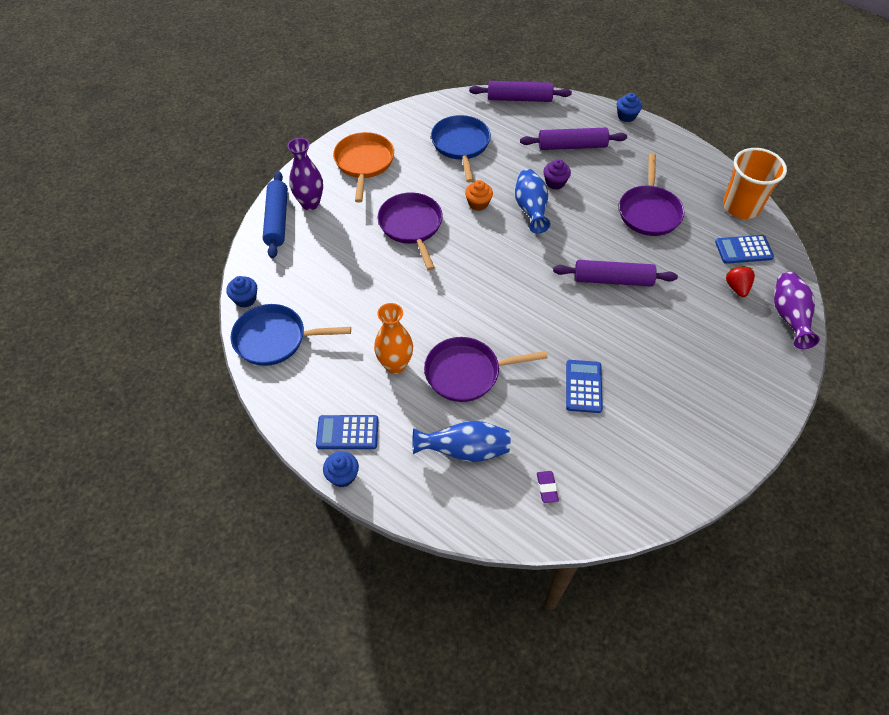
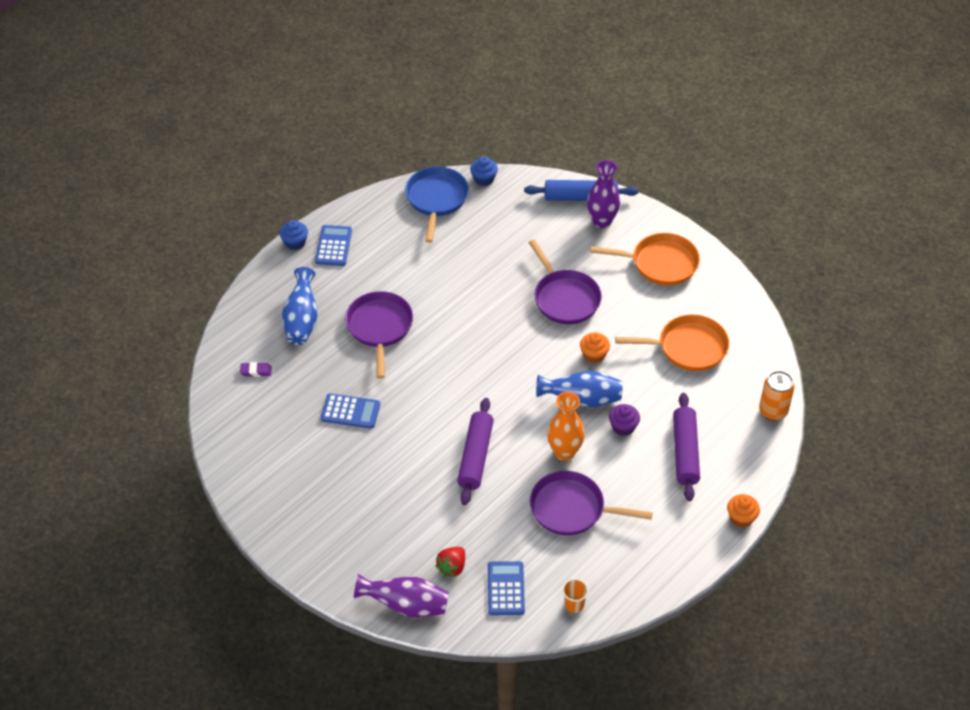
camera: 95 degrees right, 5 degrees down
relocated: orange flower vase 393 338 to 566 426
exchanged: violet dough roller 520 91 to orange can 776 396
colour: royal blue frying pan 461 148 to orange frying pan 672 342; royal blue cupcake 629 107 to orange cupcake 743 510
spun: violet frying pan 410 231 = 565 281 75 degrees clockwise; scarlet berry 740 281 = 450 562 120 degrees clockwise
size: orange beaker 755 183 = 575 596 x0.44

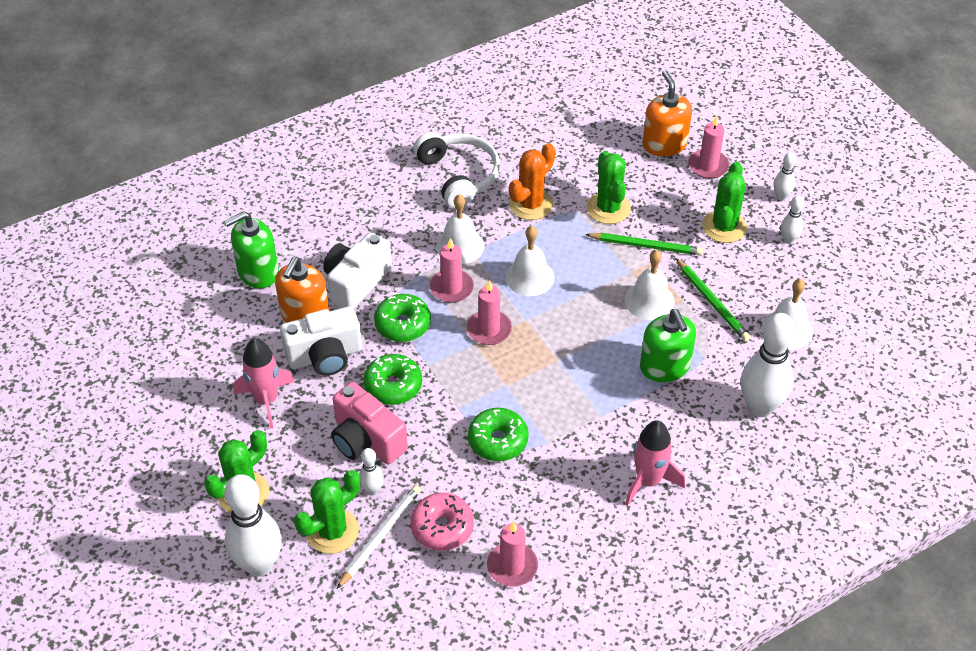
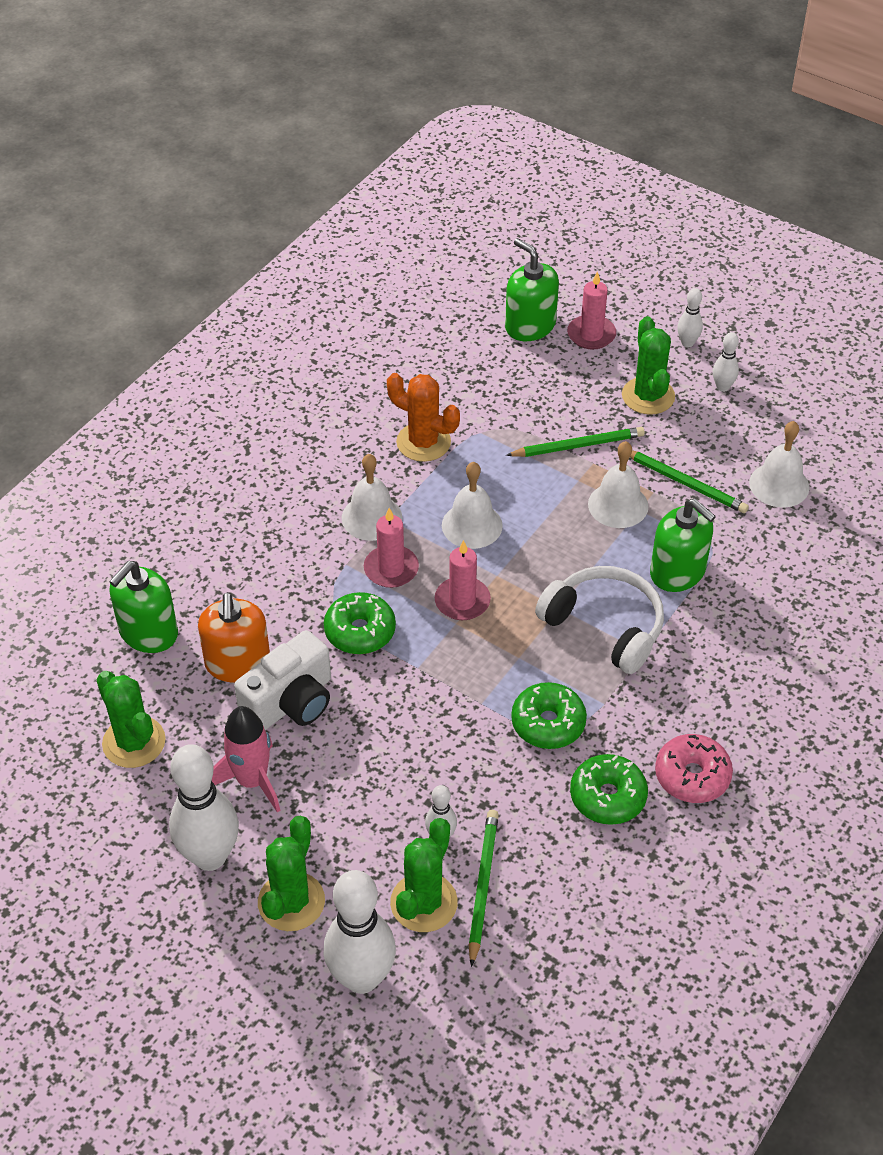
camera: 25 degrees left, 0 degrees up
missing: snow-white photo camera 357 270; rosy photo camera 369 423; rosy candle 512 554; rosy rocket 655 463
relocated: leaf-green donut 392 379 to 609 789; rosy donut 442 522 to 694 768; snow-white over-ear headphones 456 170 to 599 620; leaf-green prickly plant 609 187 to 131 719; snow-white bowling pin 768 365 to 204 807
colour: snow-white pencil 379 537 to leaf-green pencil 483 888; orange pump bottle 667 113 to leaf-green pump bottle 532 289
spun: orange prickly plant 532 181 = 423 417 75 degrees counterclockwise

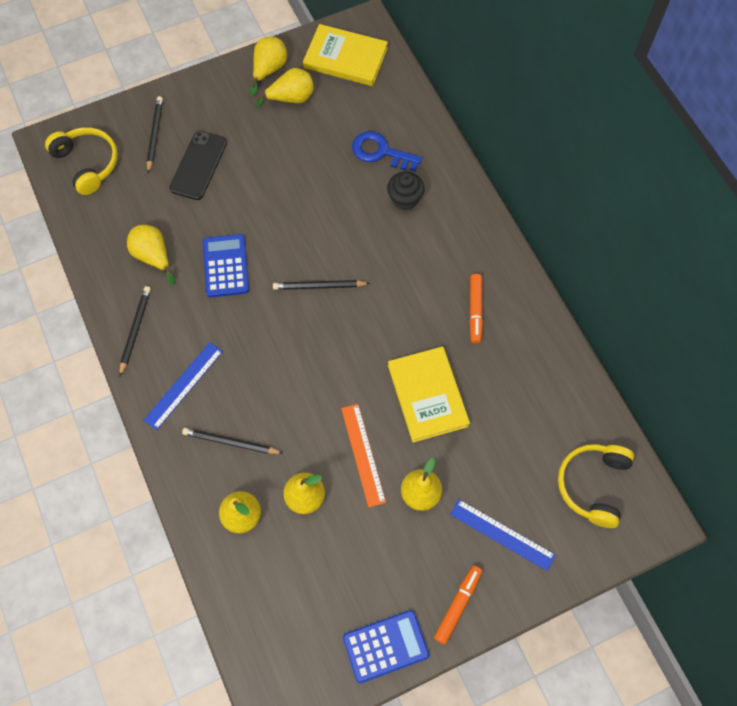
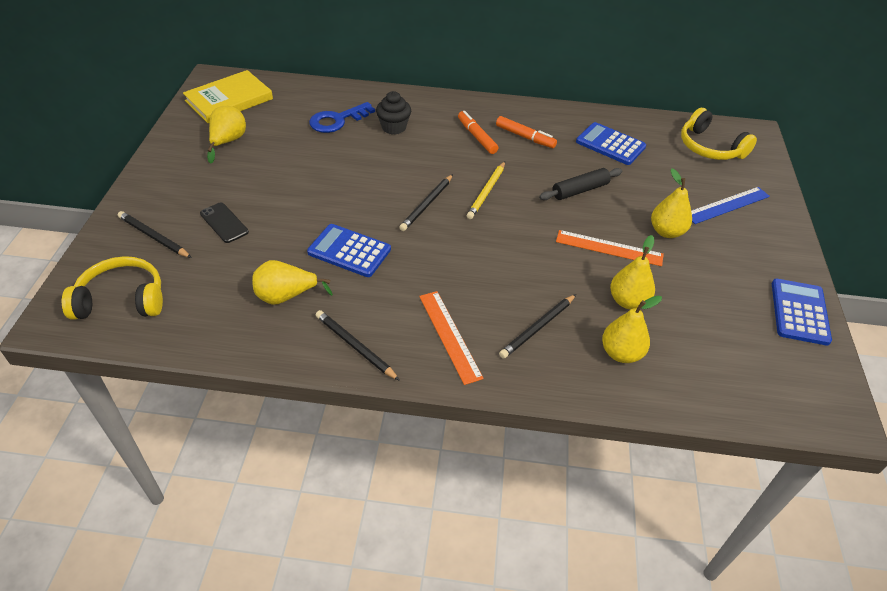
camera: 60 degrees left, 20 degrees down
missing: golden pear fruit 268 66
appeared: golden pencil 486 190; royal blue calculator 611 143
relocated: orange marker pen 458 605 to 478 132
exchanged: golden hardback 429 394 to ebony dough roller 580 184
colour: royal blue straightedge 183 386 to orange straightedge 451 338
size: ebony smartphone 198 165 = 224 223 x0.67

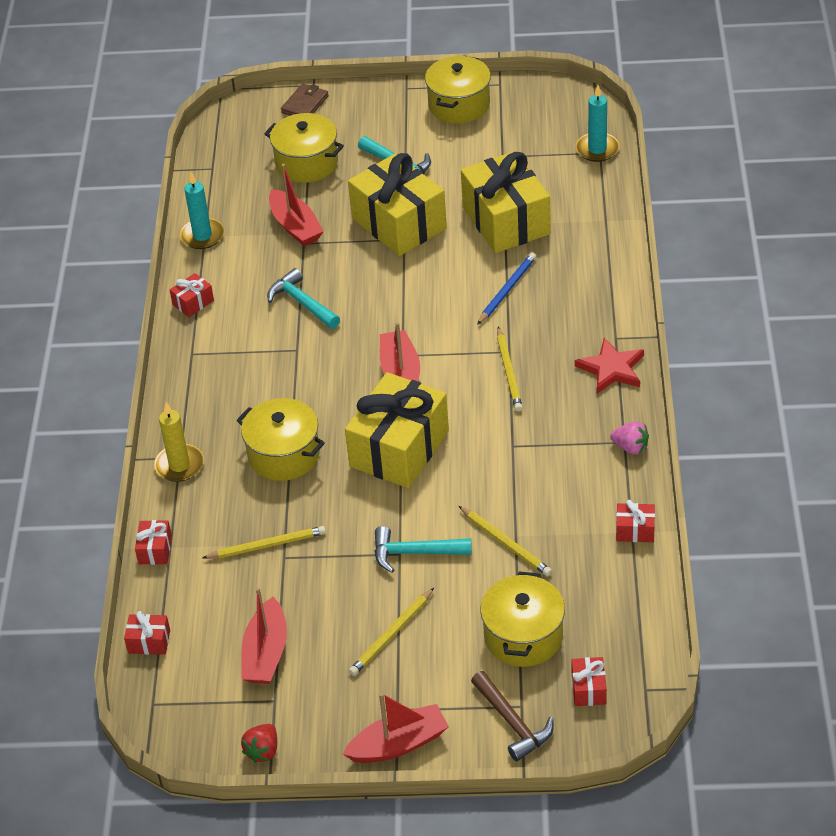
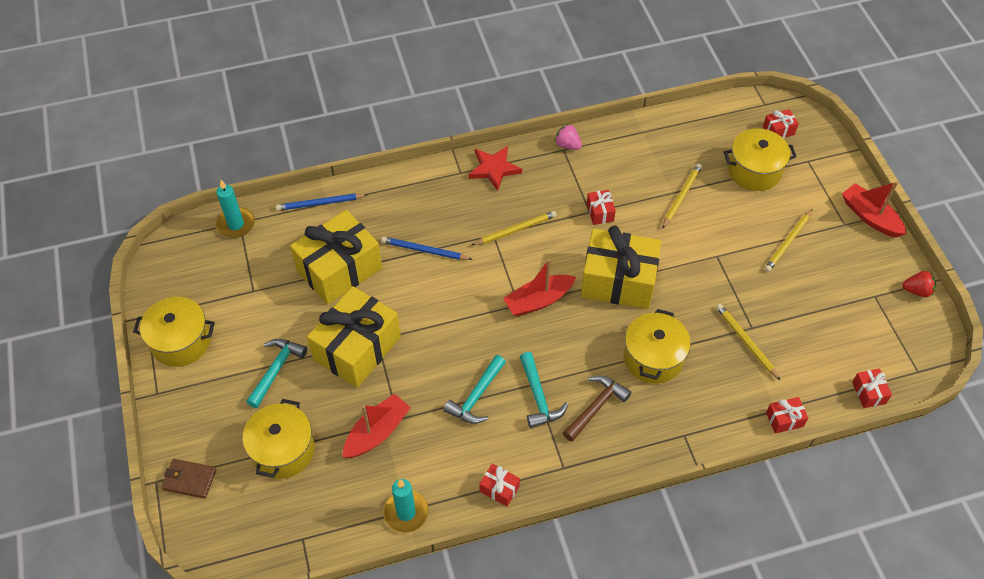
camera: 110 degrees left, 10 degrees up
missing: golden candle 179 442; scarlet boat 264 635
appeared: royal blue pencil 321 202
relocated: aqua claw hammer 423 549 to 544 390; russet claw hammer 512 716 to 597 408; scarlet present 635 521 to 601 207
spun: golden pencil 391 632 = 788 240 105 degrees clockwise; rosy berry 629 437 = 568 137 60 degrees counterclockwise

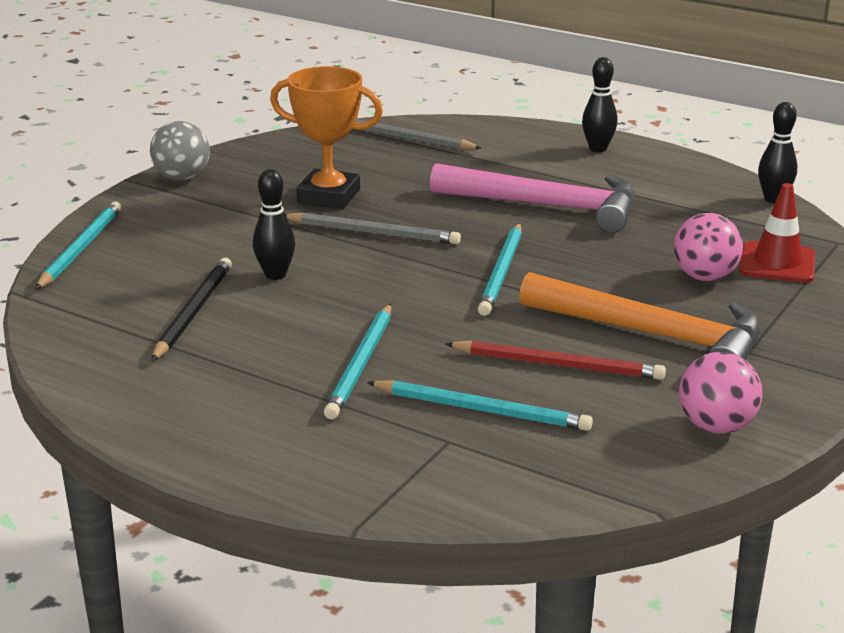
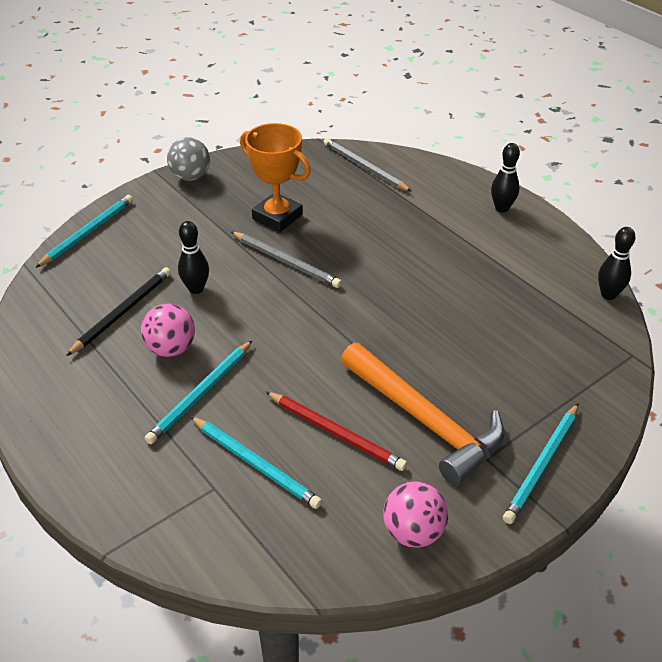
camera: 20 degrees right, 15 degrees up
missing: rosy claw hammer 532 198; scarlet safety cone 777 233
relocated: aqua pencil 500 269 to 540 464; rosy sphere 708 247 to 168 330

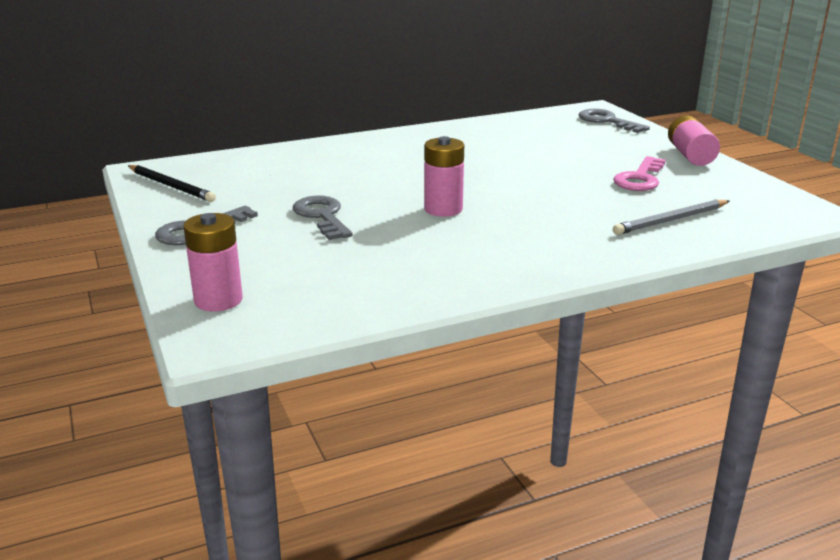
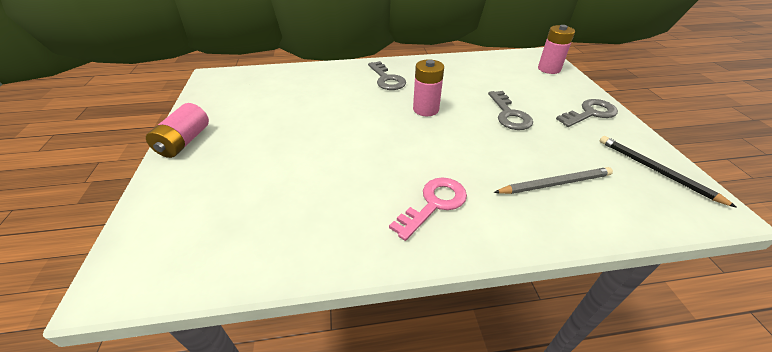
camera: 165 degrees left, 15 degrees up
relocated: gray latchkey 614 121 to 387 75; rosy latchkey 639 173 to 428 209; gray pencil 671 217 to 553 180

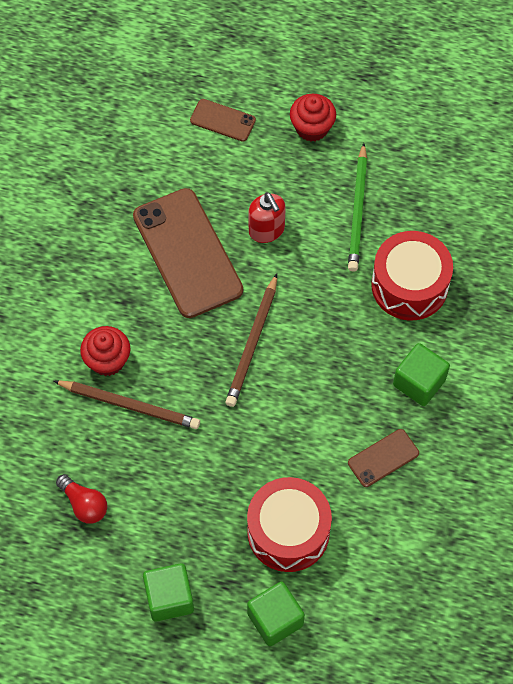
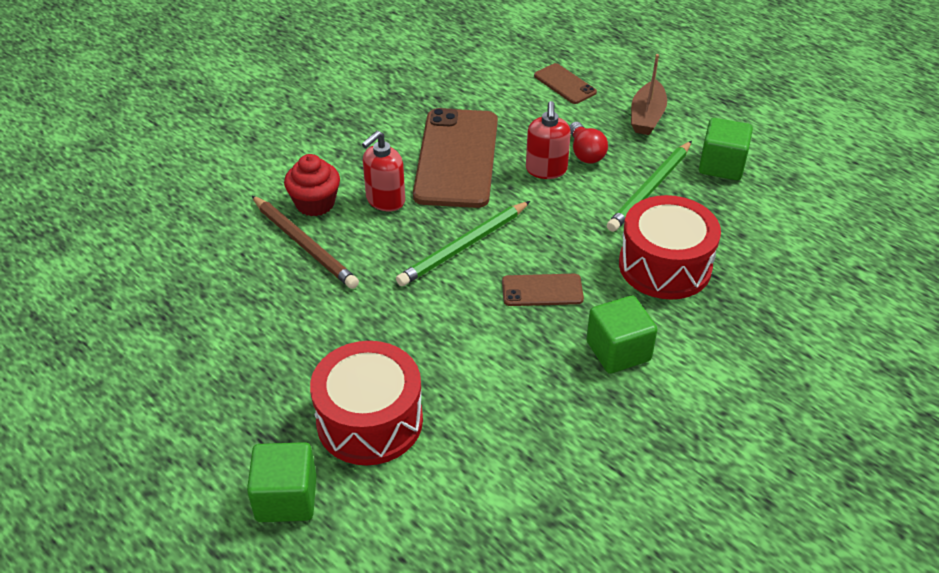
camera: 30 degrees right, 20 degrees down
appeared: scarlet pump bottle 383 171
relocated: scarlet light bulb 81 499 to 589 143; leaf-green solid cube 168 592 to 726 149; russet smartphone 383 458 to 543 290
exchanged: scarlet cupcake 313 118 to russet boat 649 94
colour: russet pencil 251 340 to leaf-green pencil 463 243

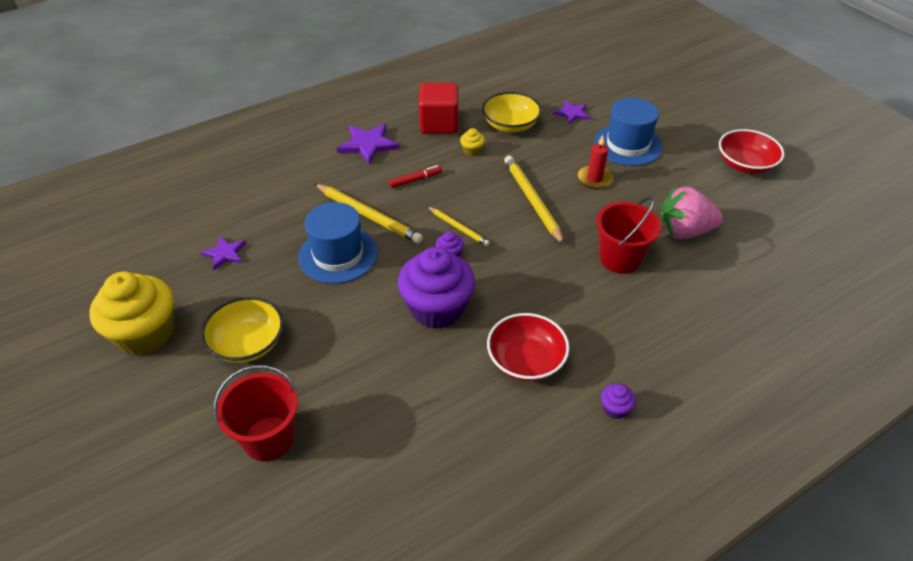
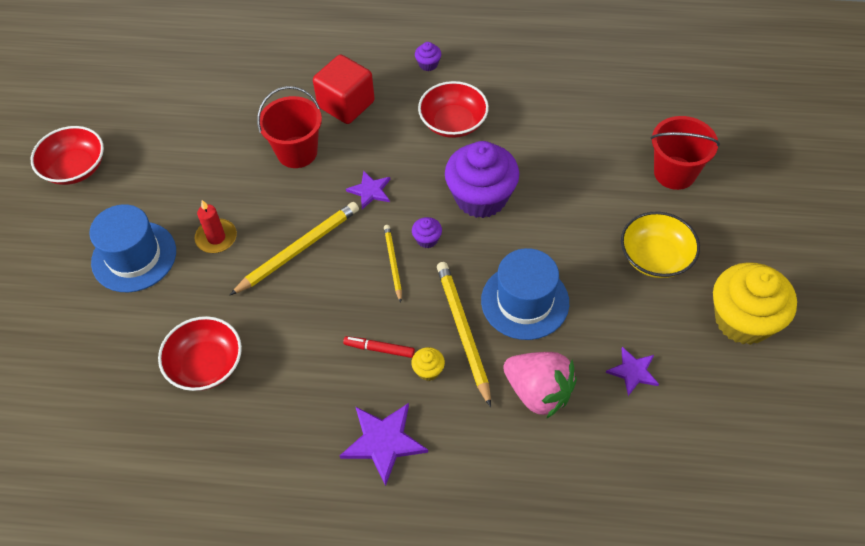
camera: 140 degrees left, 10 degrees up
relocated: scarlet solid cube 438 108 to 344 89; golden cupcake 472 142 to 428 364; violet star 571 112 to 368 190; rosy berry 692 212 to 540 385
colour: golden serving bowl 512 112 to scarlet serving bowl 200 353
spun: golden pencil 534 200 = 294 248 150 degrees counterclockwise

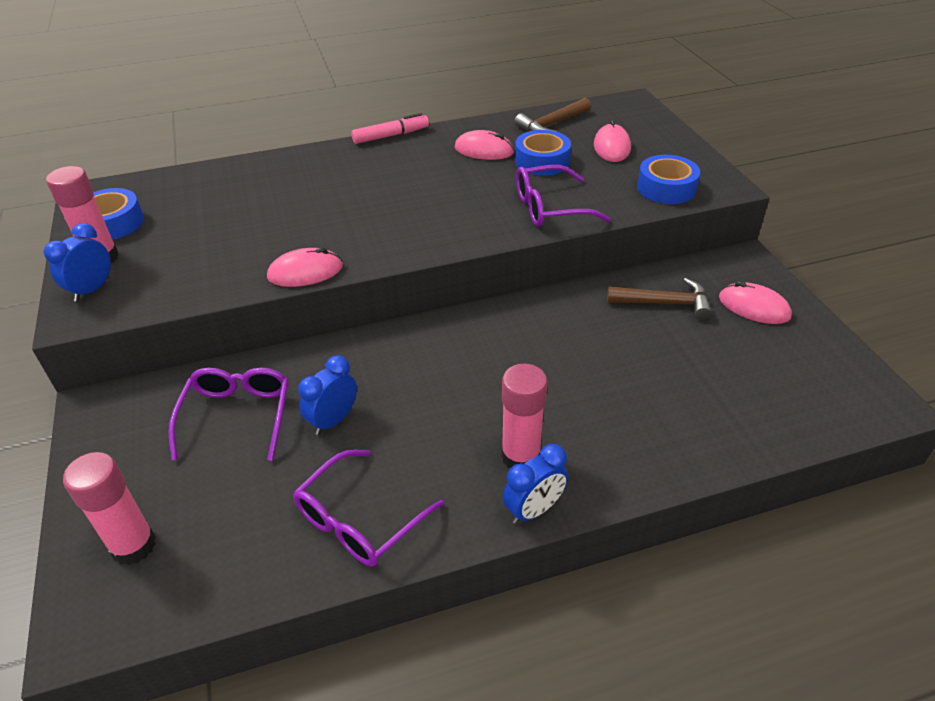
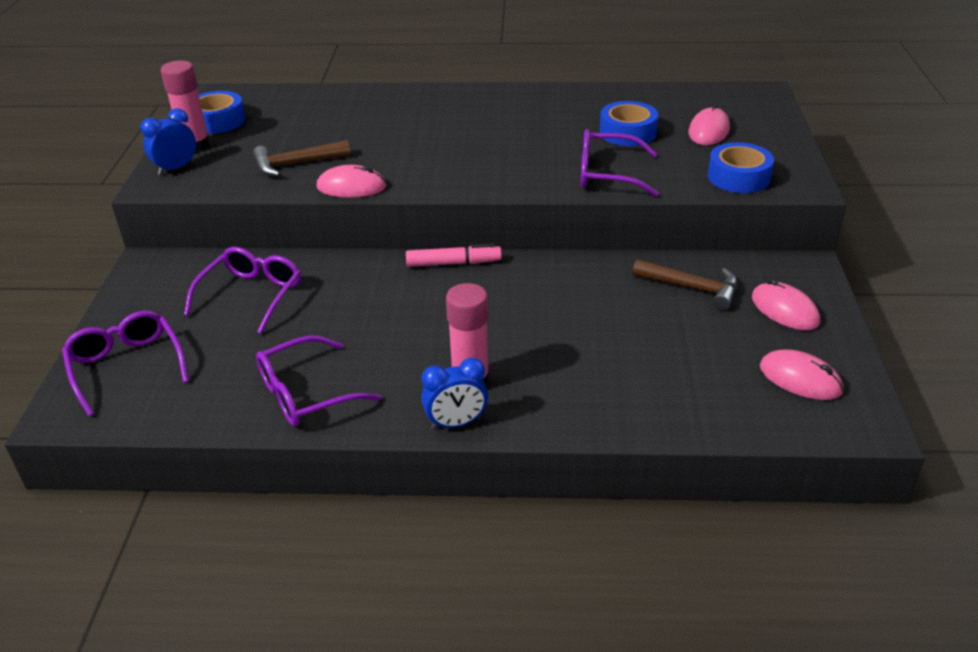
camera: 20 degrees right, 5 degrees down
missing: royal blue clock 327 395
relocated: rosy marker pen 390 128 to 454 255; rosy PC mouse 484 145 to 801 374; russet claw hammer 552 114 to 301 158
exchanged: rosy stick of glue 109 508 to violet spectacles 125 364

